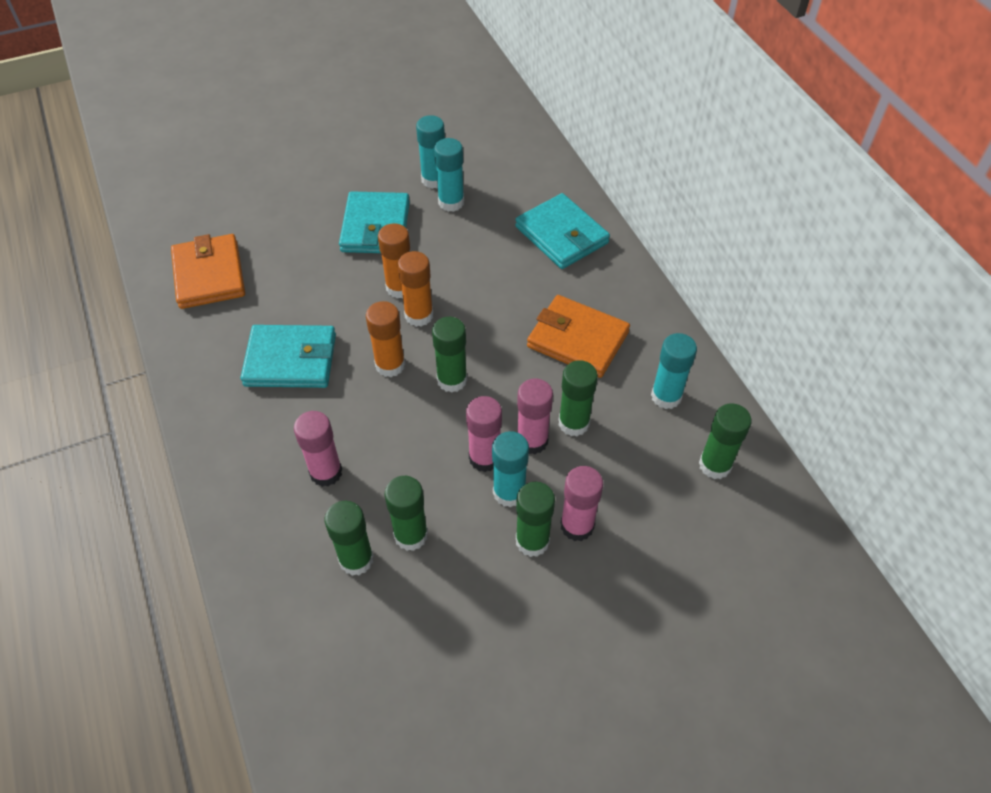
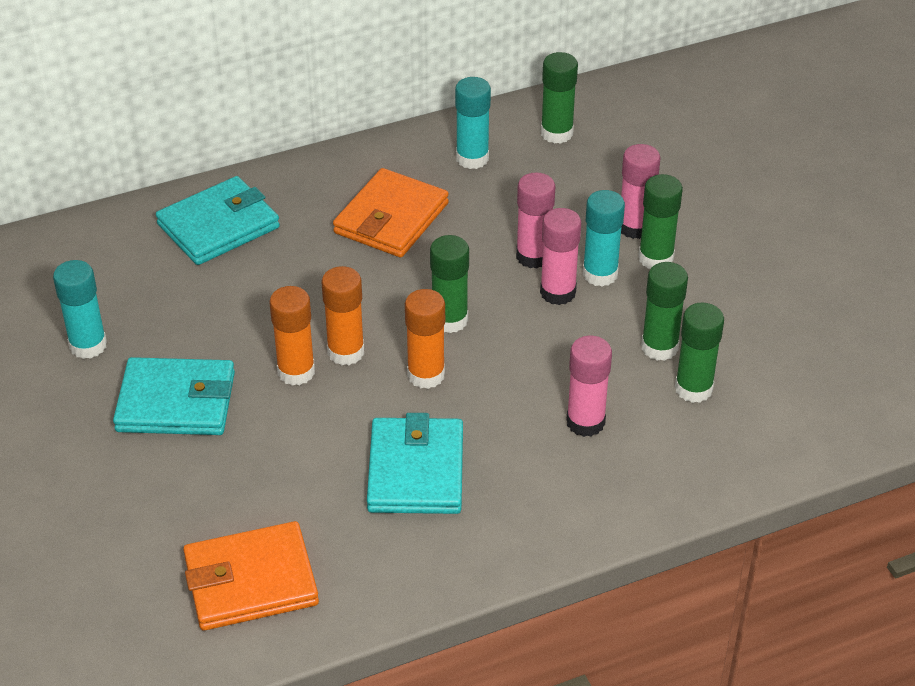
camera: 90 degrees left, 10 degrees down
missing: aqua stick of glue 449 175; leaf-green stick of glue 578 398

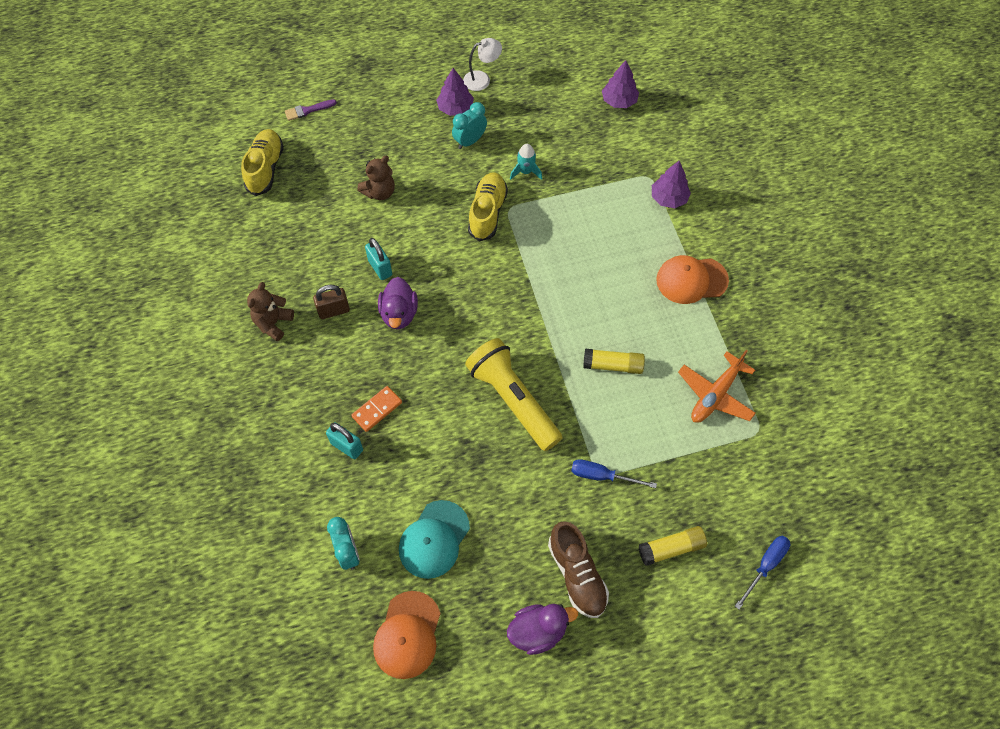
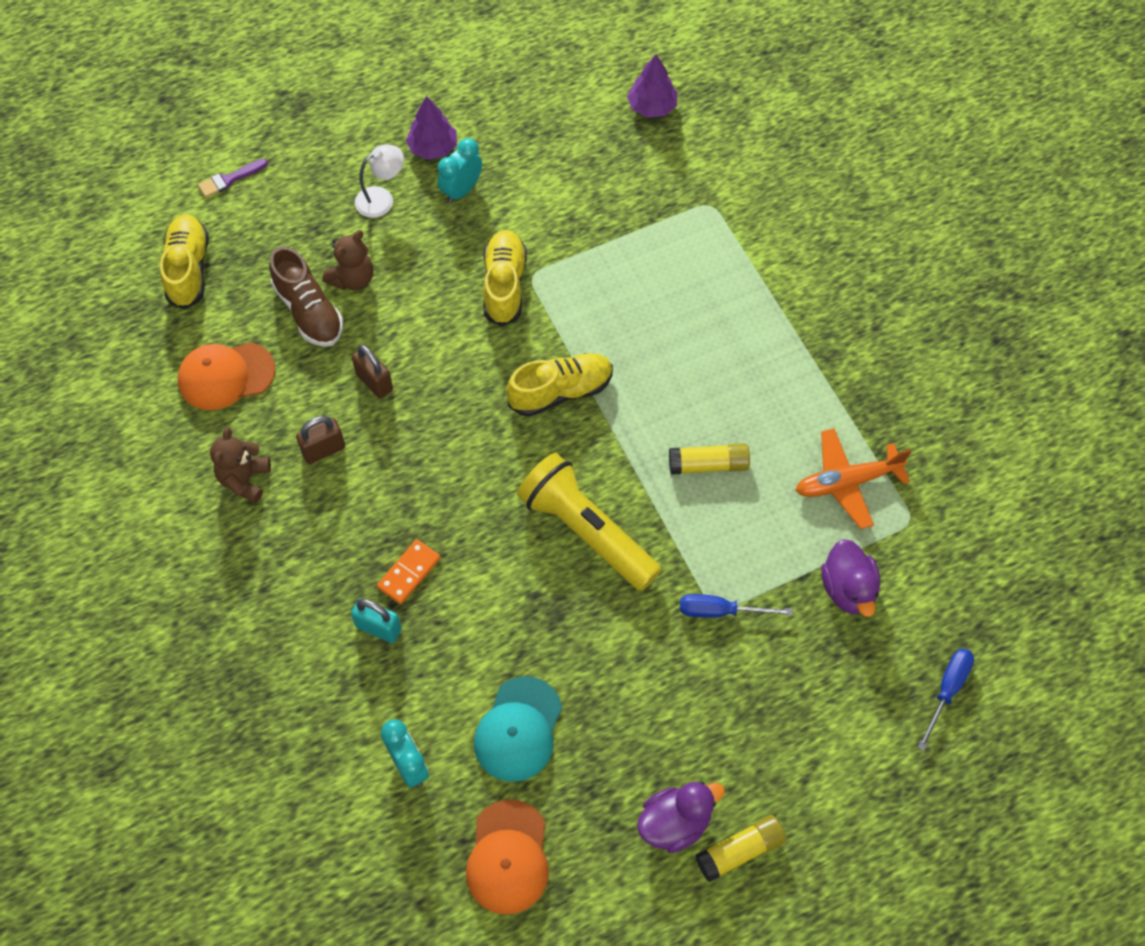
camera: 10 degrees left, 0 degrees up
missing: aqua rocket 526 162; violet tree 671 184
appeared: golden sneaker 559 385
relocated: violet rubber duck 398 303 to 850 578; snow-white lamp 482 64 to 379 181; russet sneaker 578 569 to 306 296; golden stick of glue 673 546 to 740 848; orange peaked cap 692 279 to 227 376
colour: aqua small lock 378 259 to russet small lock 372 371
spun: orange plane 717 386 = 853 478 45 degrees clockwise

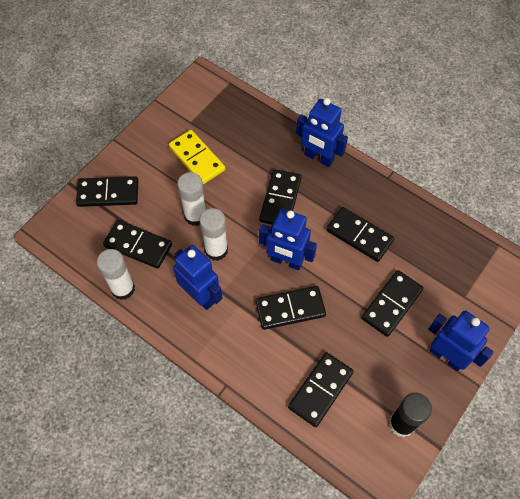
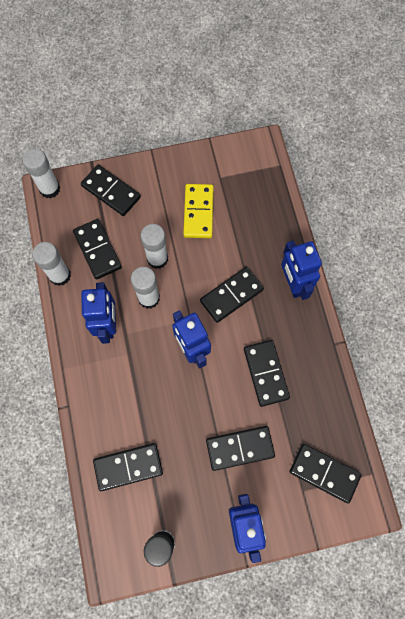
camera: 40 degrees right, 10 degrees up
appeared: snow-white stick of glue 41 173
relocated: ebony domino piece 291 308 to 326 473

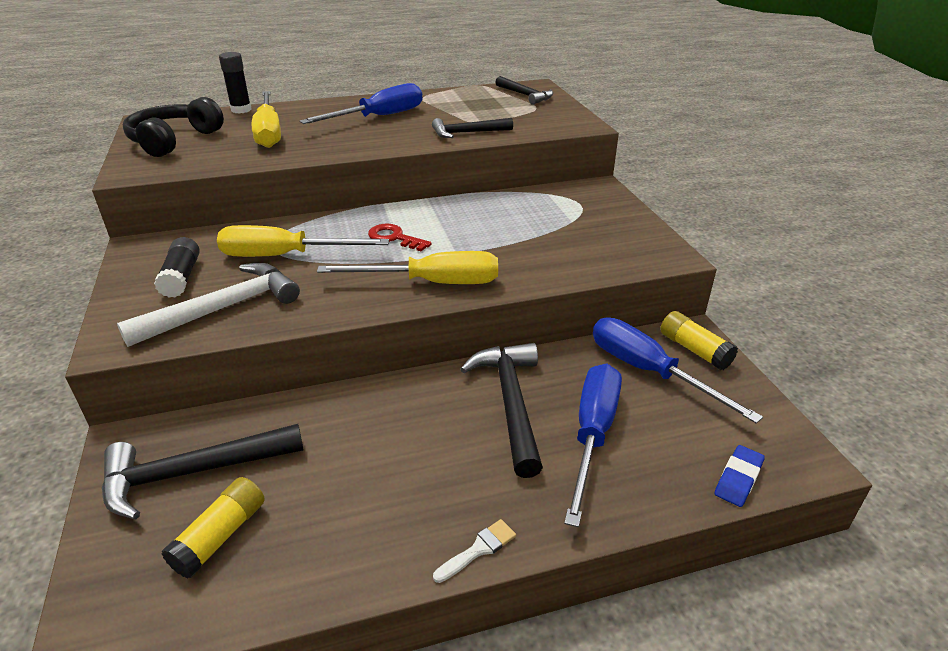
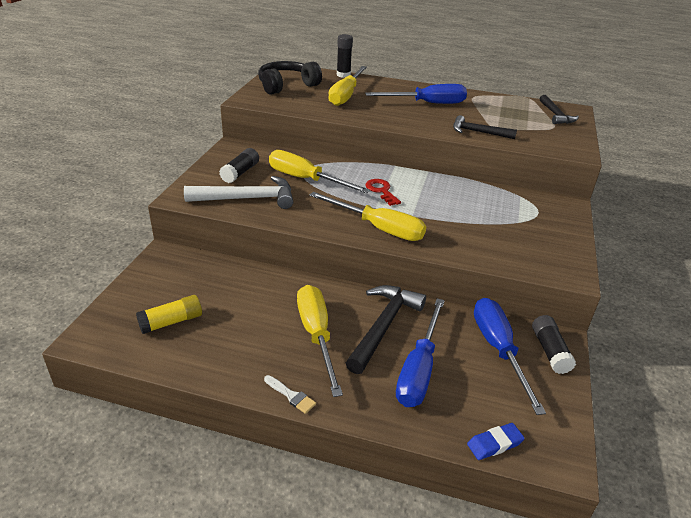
camera: 30 degrees right, 0 degrees up
missing: ebony claw hammer 202 472
appeared: golden flat screwdriver 320 341
colour: golden stick of glue 699 340 to ebony stick of glue 554 344
spun: snow-white brush 474 551 = 290 394 45 degrees clockwise; royal blue flat screwdriver 593 445 = 420 352 150 degrees clockwise

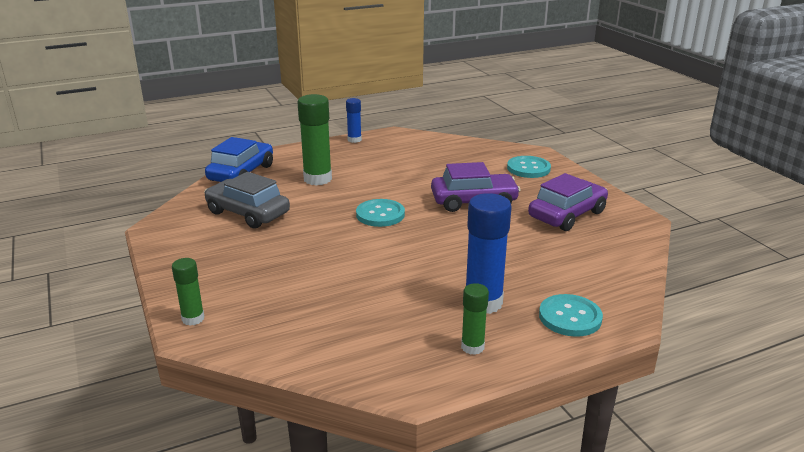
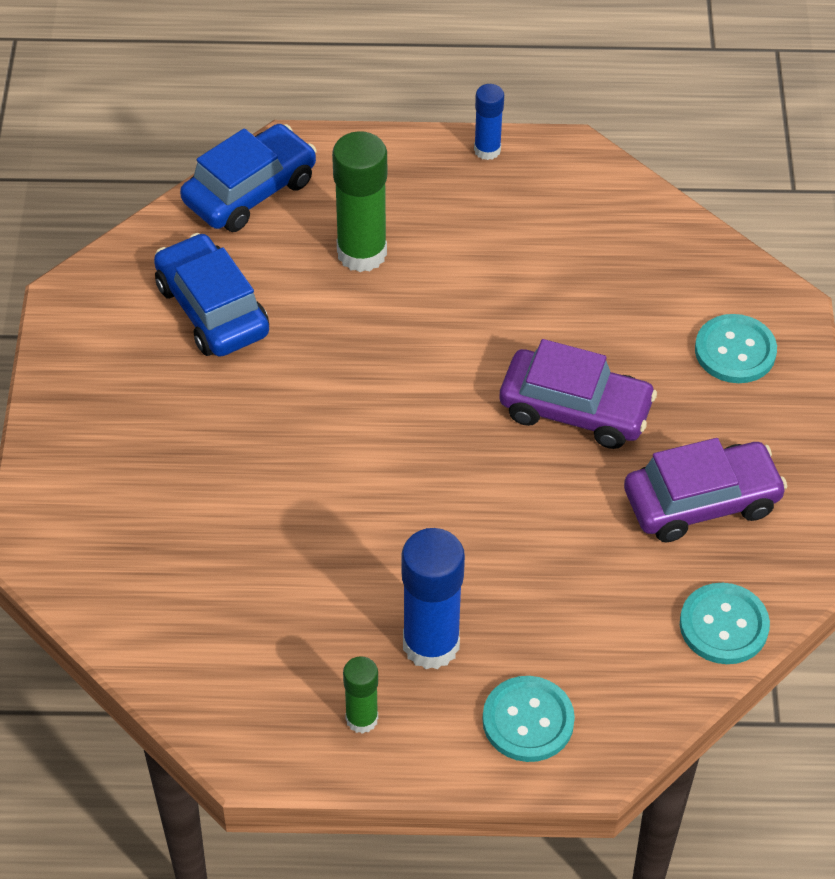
camera: 25 degrees right, 25 degrees up
missing: leaf-green stick of glue 188 292
relocated: aqua shirt button 380 213 to 725 623
colour: gray toy car 247 200 to royal blue toy car 211 295

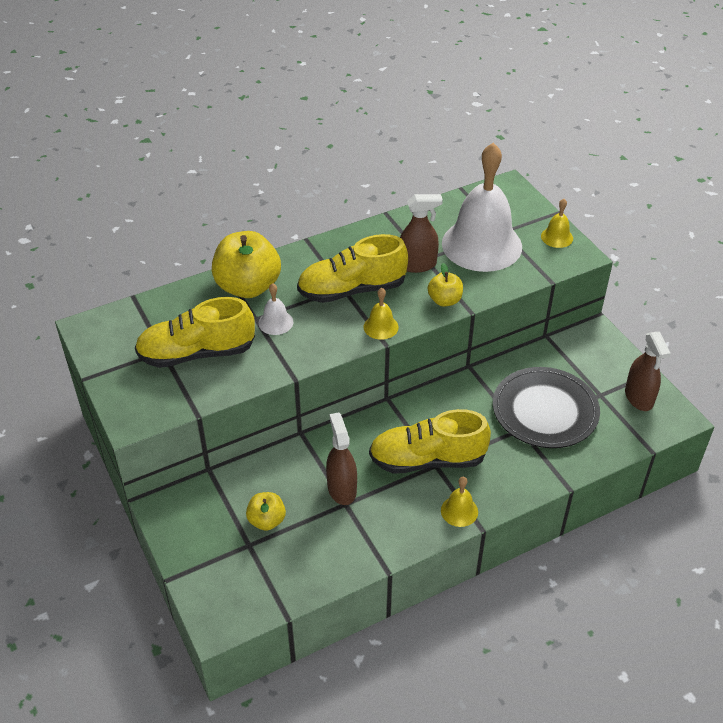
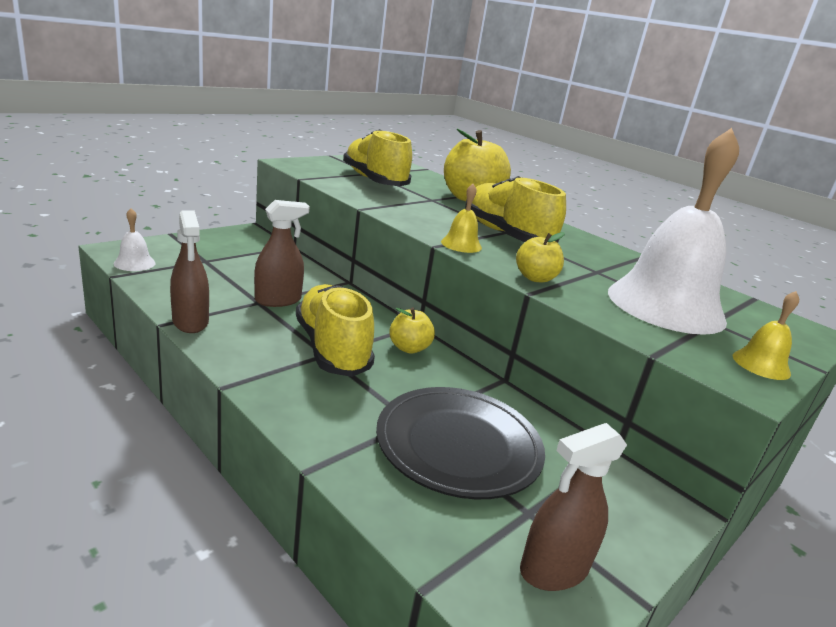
camera: 70 degrees right, 20 degrees down
missing: golden bell 459 502
relocated: golden toy apple 266 511 to 412 330; snow-white bell 276 309 to 135 239; russet spray bottle 421 233 to 189 271

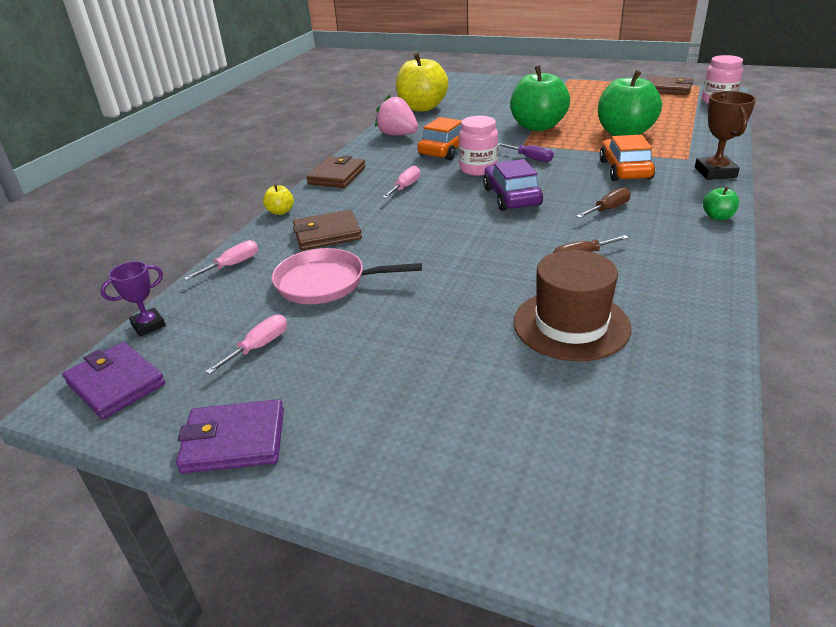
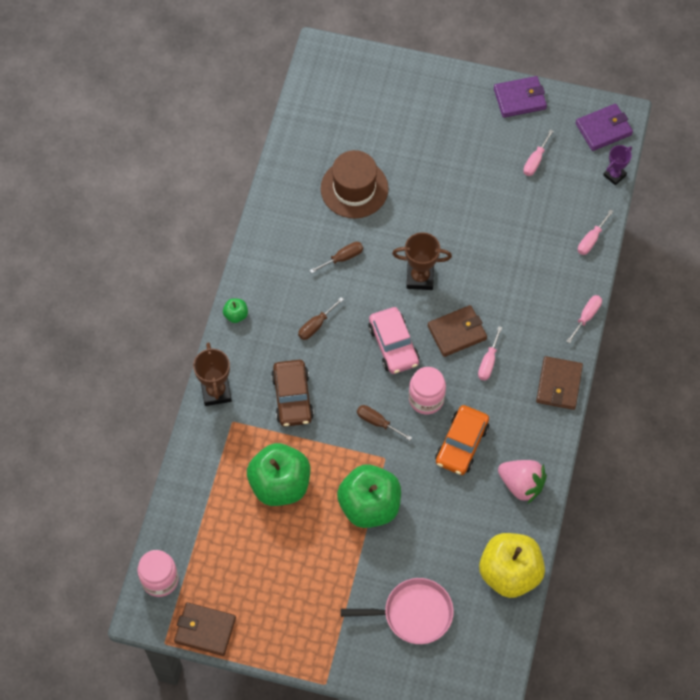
camera: 170 degrees right, 30 degrees up
appeared: russet trophy 422 261
relocated: rosy frying pan 347 276 to 397 611; russet billfold 327 230 to 457 331
exchanged: golden toy apple 278 199 to rosy flat screwdriver 584 319
colour: violet toy car 513 185 to rosy toy car 393 340; violet flat screwdriver 526 152 to russet flat screwdriver 384 423; orange toy car 627 158 to russet toy car 292 393
spun: violet billfold 113 380 = 604 127 60 degrees counterclockwise

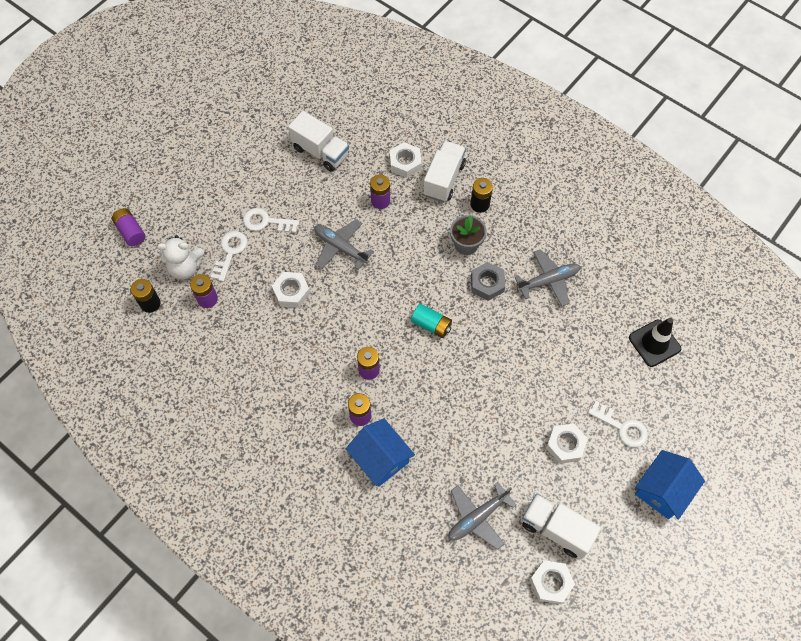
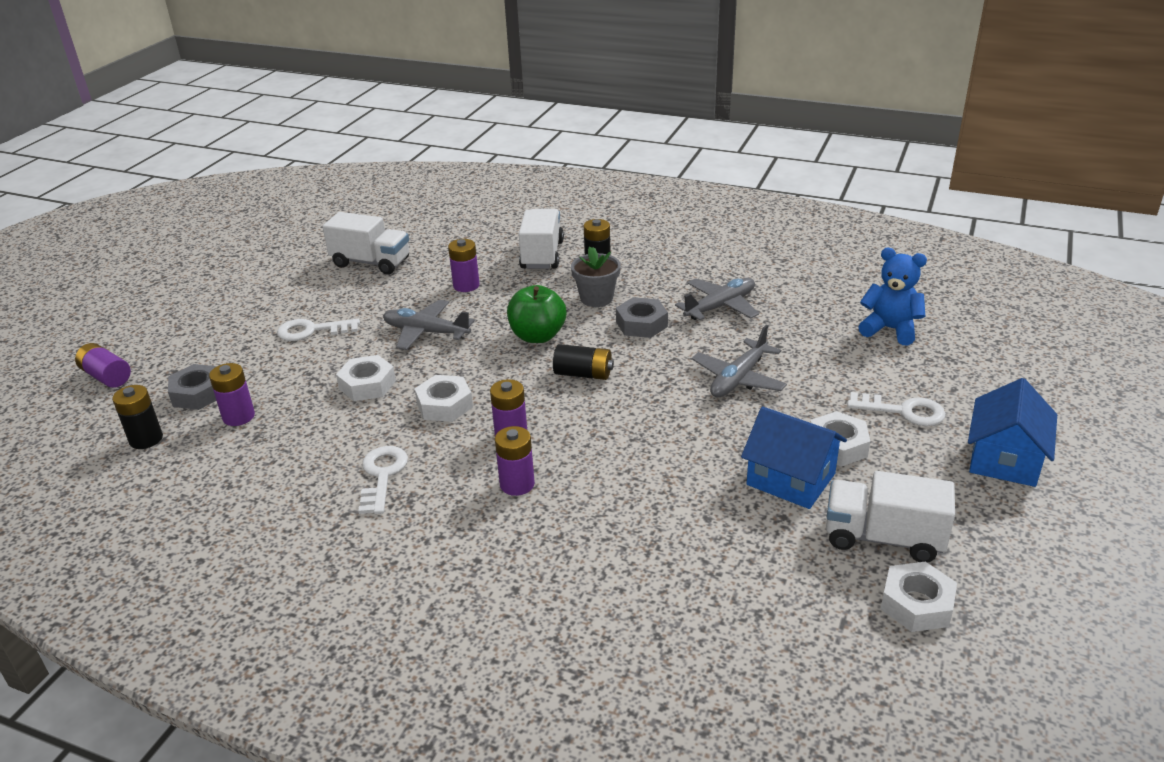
camera: 15 degrees left, 30 degrees down
appeared: leaf-green toy apple 536 314
relocated: snow-white latchkey 229 256 to 383 480; royal blue toy house 380 453 to 794 457; snow-white hexagon nut 406 160 to 443 398; gray plane 482 516 to 739 361
exchanged: snow-white teddy bear 180 257 to gray hexagon nut 192 387; ebony safety cone 655 342 to royal blue teddy bear 892 297
colour: aqua power cell 431 321 to ebony power cell 583 362

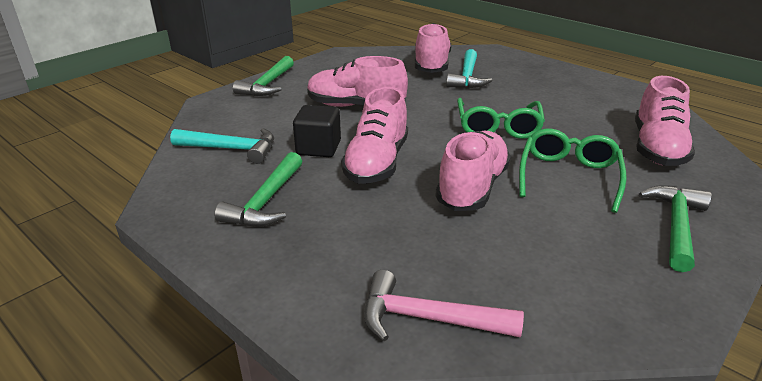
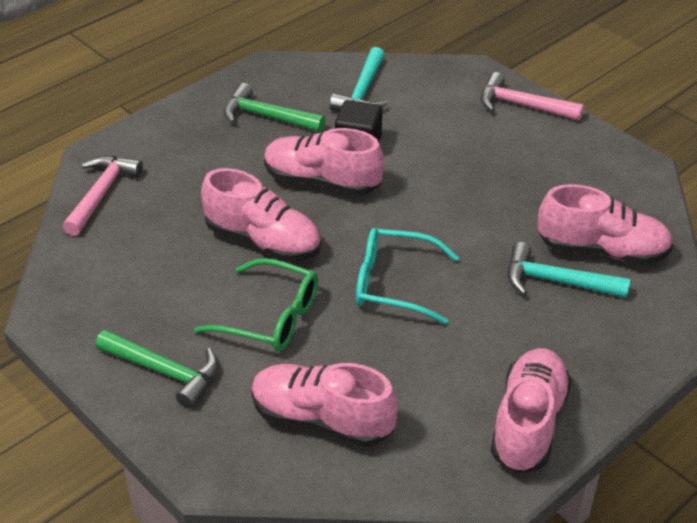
camera: 95 degrees right, 10 degrees up
relocated: rosy sneaker 357 81 to 531 410
colour: leaf-green claw hammer 263 76 to rosy claw hammer 532 96; leaf-green spectacles 501 118 to aqua spectacles 407 276

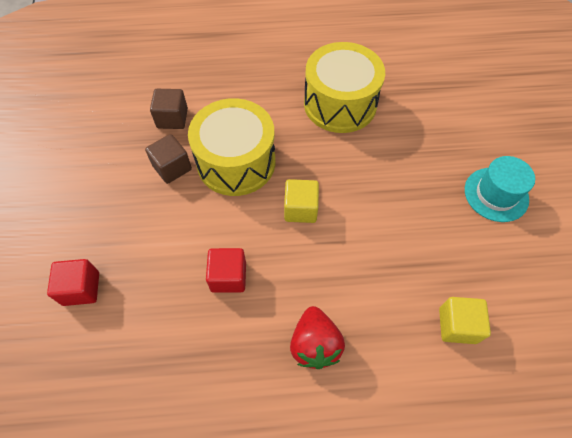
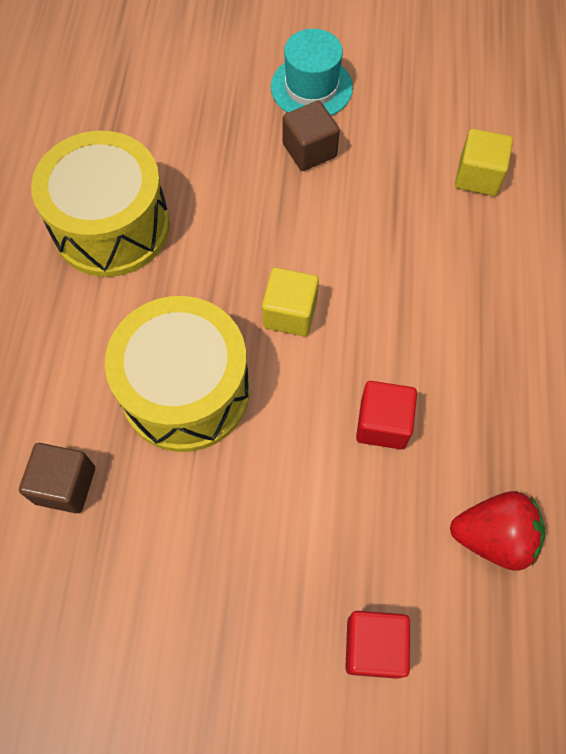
camera: 80 degrees left, 5 degrees up
relocated: russet solid cube 168 159 to 311 136; scarlet berry 317 337 to 497 531

